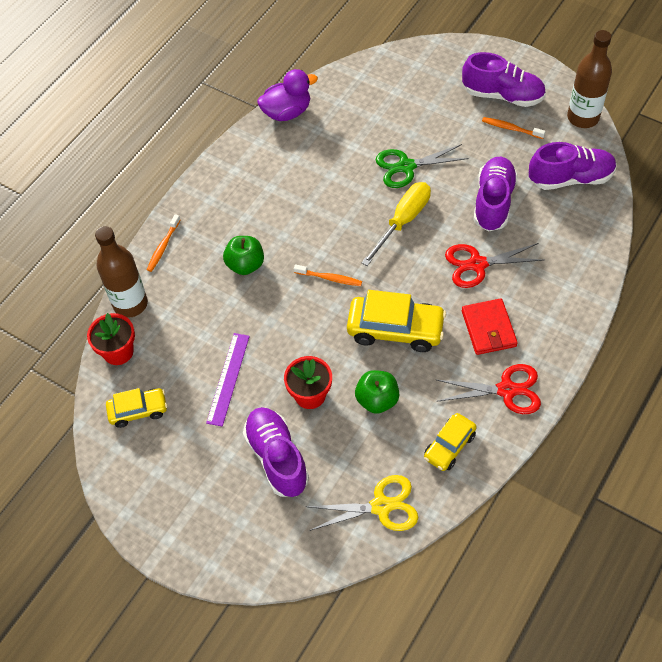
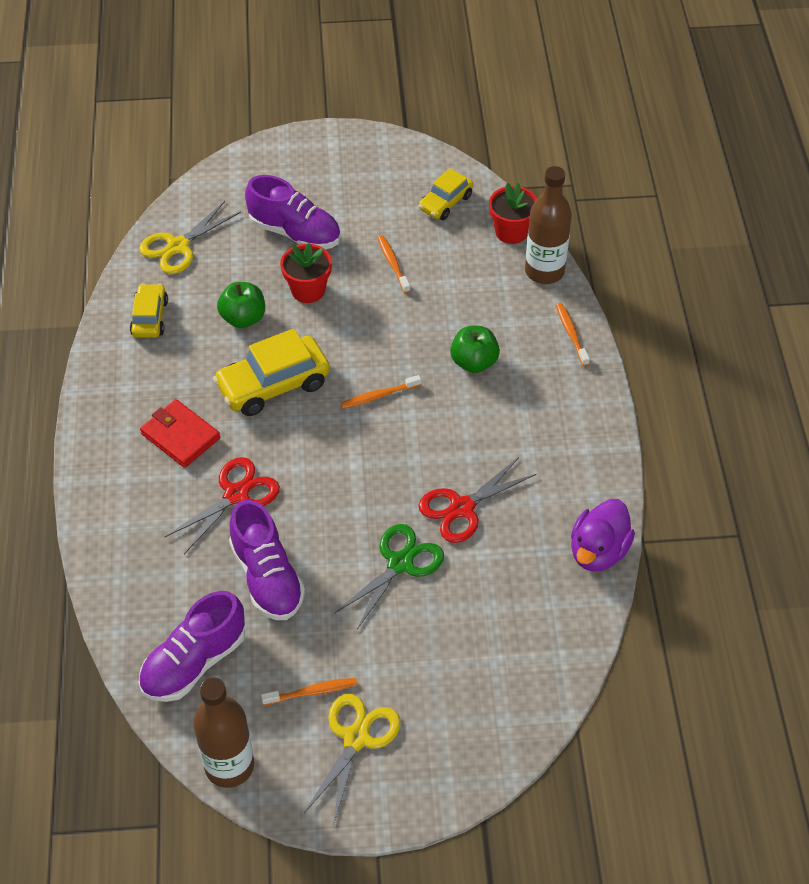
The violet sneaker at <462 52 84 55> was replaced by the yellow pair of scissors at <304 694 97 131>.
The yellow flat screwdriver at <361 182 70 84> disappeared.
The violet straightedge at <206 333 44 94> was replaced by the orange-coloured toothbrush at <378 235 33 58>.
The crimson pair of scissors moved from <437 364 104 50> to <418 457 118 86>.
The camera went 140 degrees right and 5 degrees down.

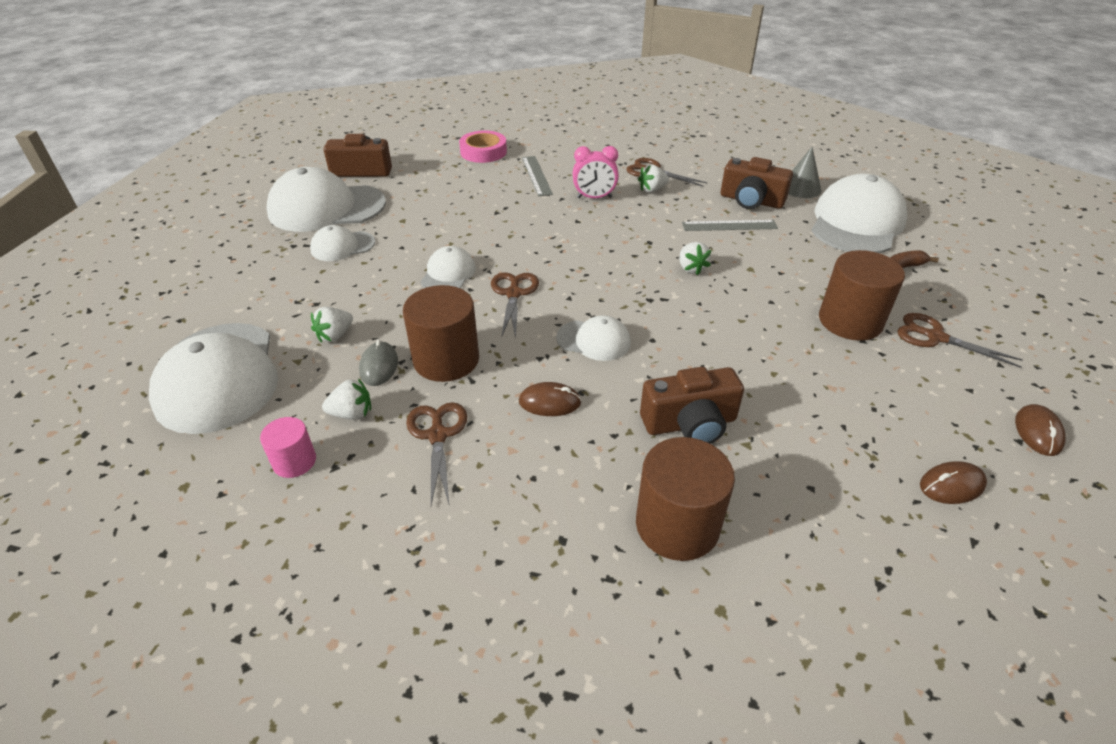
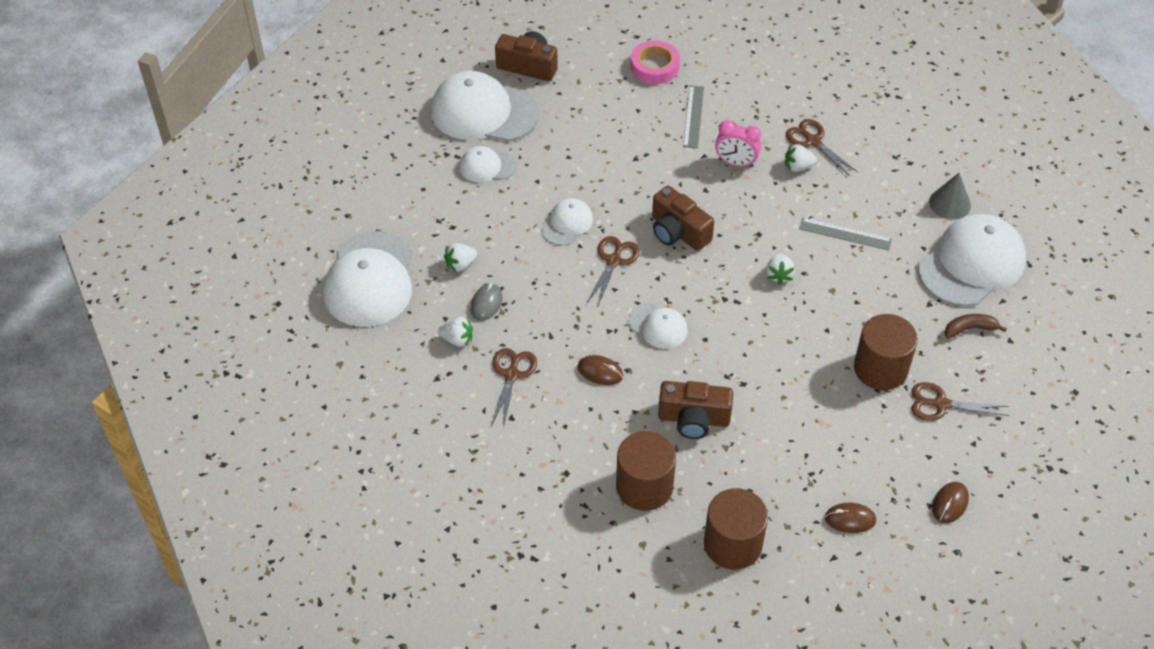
The dark brown compact camera moved from <721 157 72 52> to <652 186 62 65>.
The dark brown solid cylinder moved from <403 285 76 97> to <704 488 64 82>.
The dark brown pair of scissors at <897 313 126 55> turned 45 degrees counterclockwise.
The pink solid cylinder at <260 417 56 61> disappeared.
The camera went 20 degrees right and 10 degrees up.

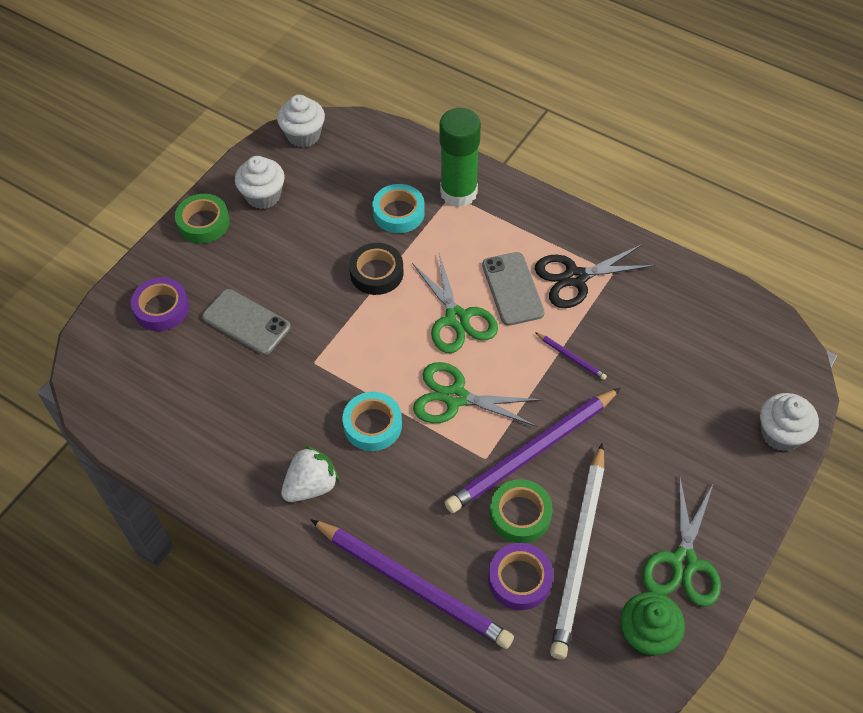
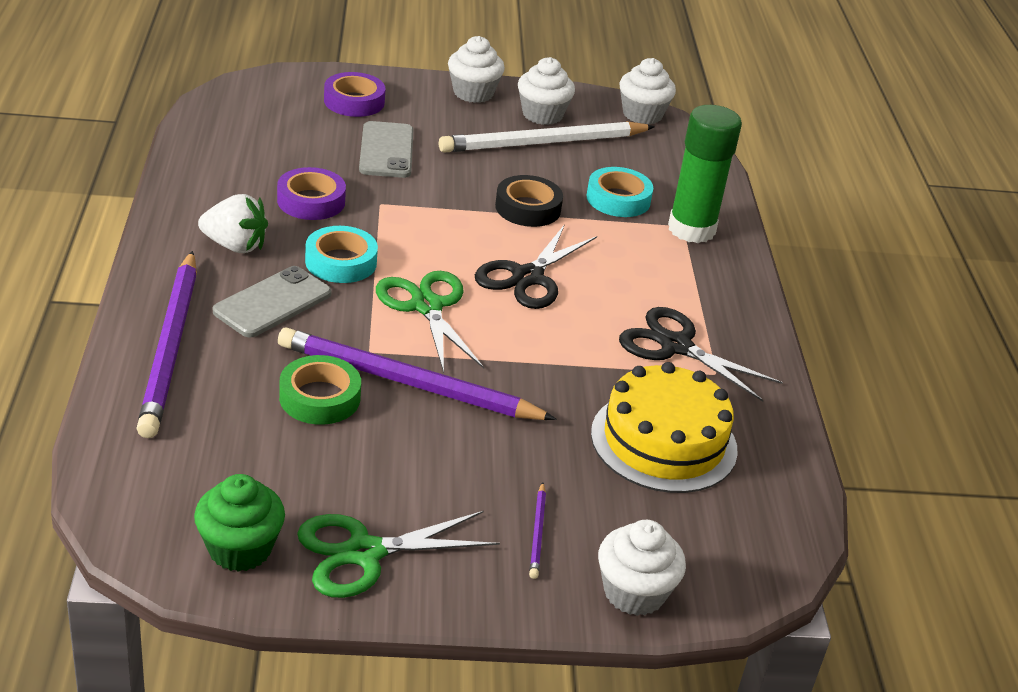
The leaf-green sticky tape at <175 194 55 49> was replaced by the snow-white cupcake at <448 36 57 67>.
The gray phone moved from <482 252 63 74> to <213 266 118 71>.
The leaf-green pair of scissors at <412 253 86 100> became the black pair of scissors at <475 224 122 85>.
The violet lead pencil moved from <535 332 72 48> to <529 482 17 97>.
The snow-white lead pencil moved from <550 443 54 216> to <439 121 216 32>.
The violet sticky tape moved from <488 543 65 67> to <277 167 69 53>.
The yellow gateau at <591 362 147 131> appeared.
The camera went 50 degrees right and 20 degrees down.

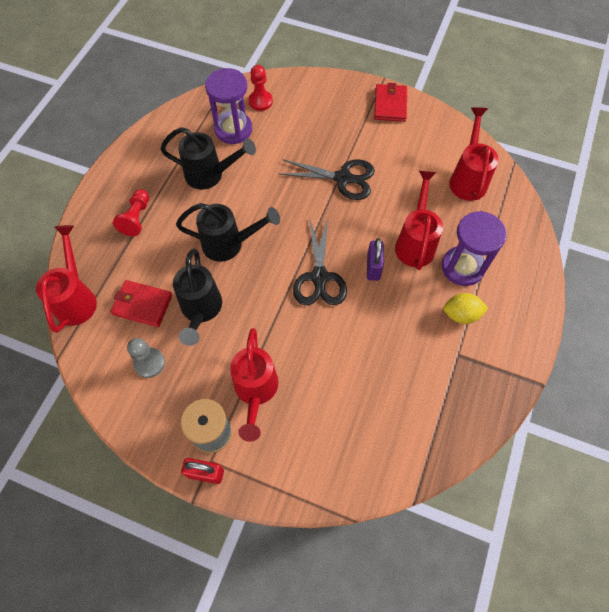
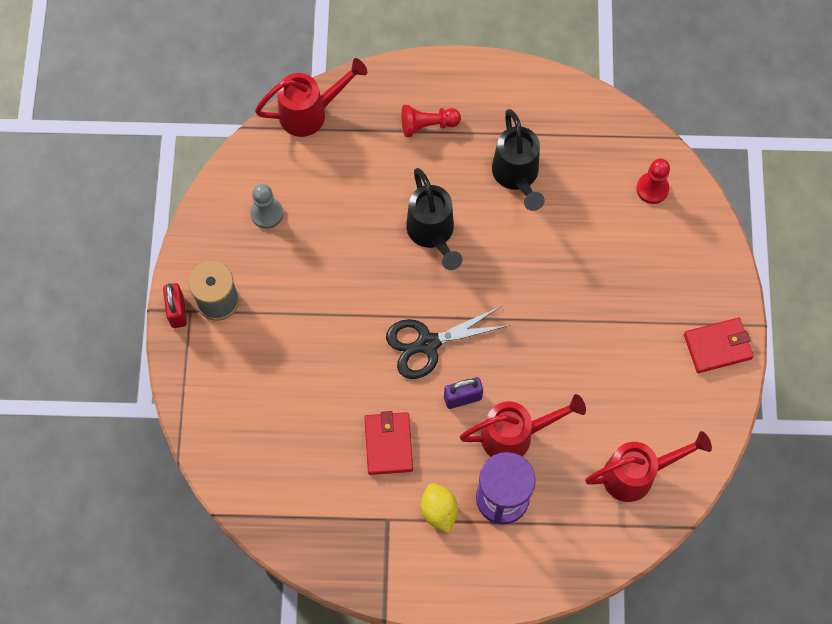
The violet sand timer at <205 68 47 76> disappeared.
The black pair of scissors at <279 159 96 41> disappeared.
The black watering pot at <173 249 49 97> disappeared.
The crimson billfold moved from <110 280 62 47> to <364 411 49 64>.
The crimson watering pot at <230 328 49 114> disappeared.
The camera went 70 degrees right and 5 degrees up.

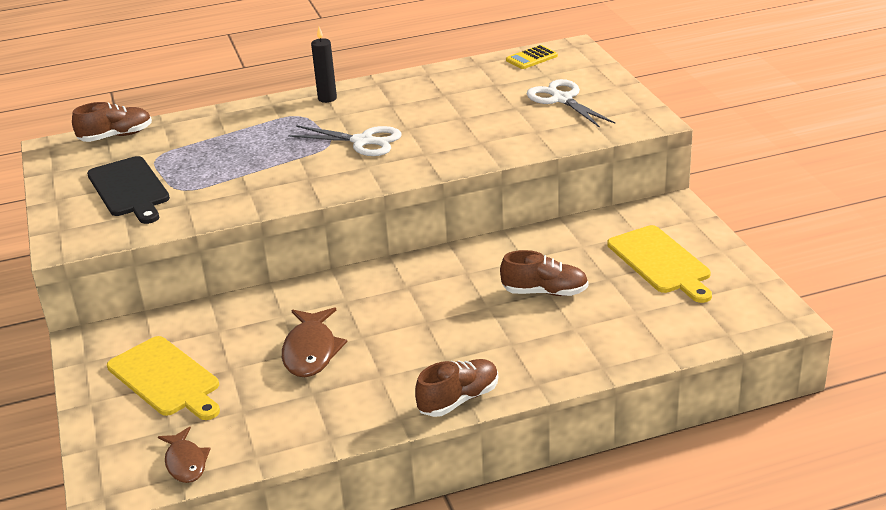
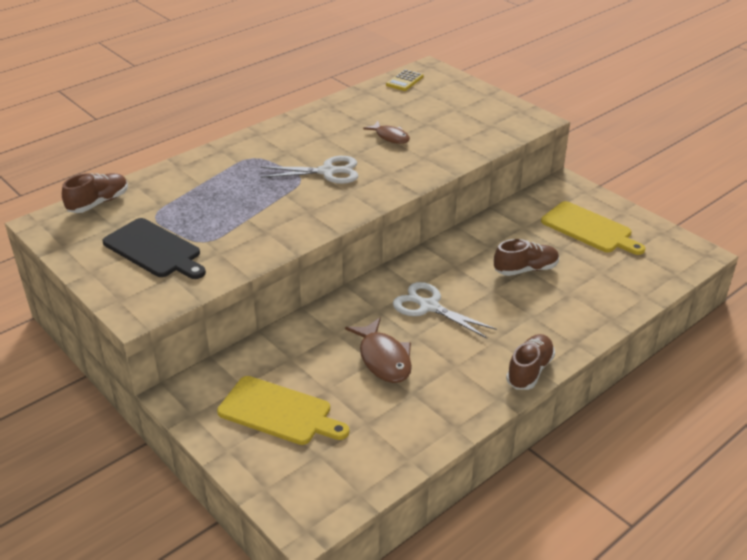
The black pillar candle at <311 27 26 76> disappeared.
The snow-white pair of scissors moved from <527 79 88 49> to <393 282 104 56>.
The dark brown toy fish moved from <158 427 53 56> to <363 121 47 23>.
The camera went 25 degrees left and 5 degrees up.

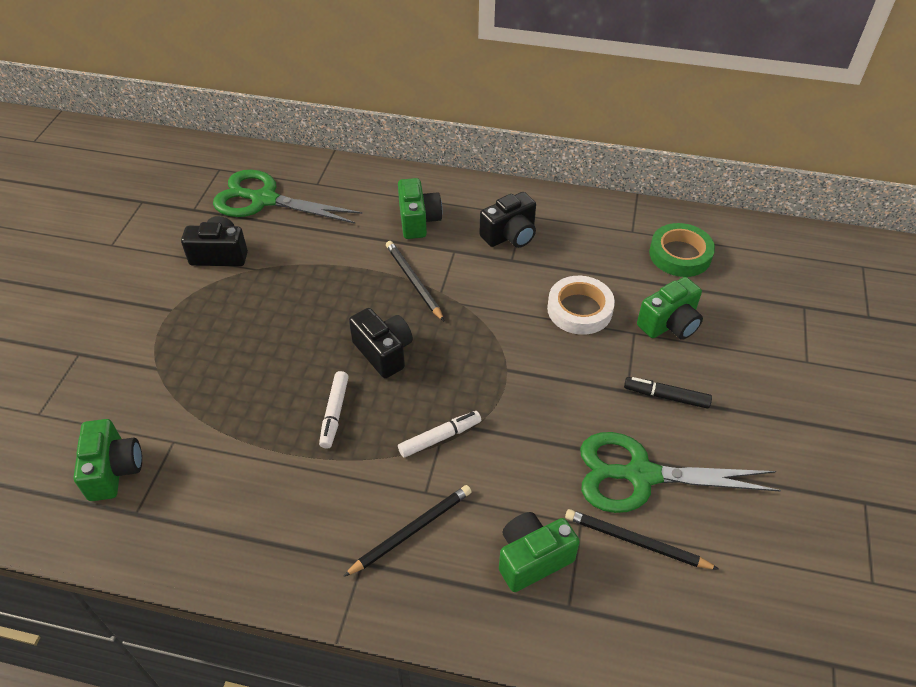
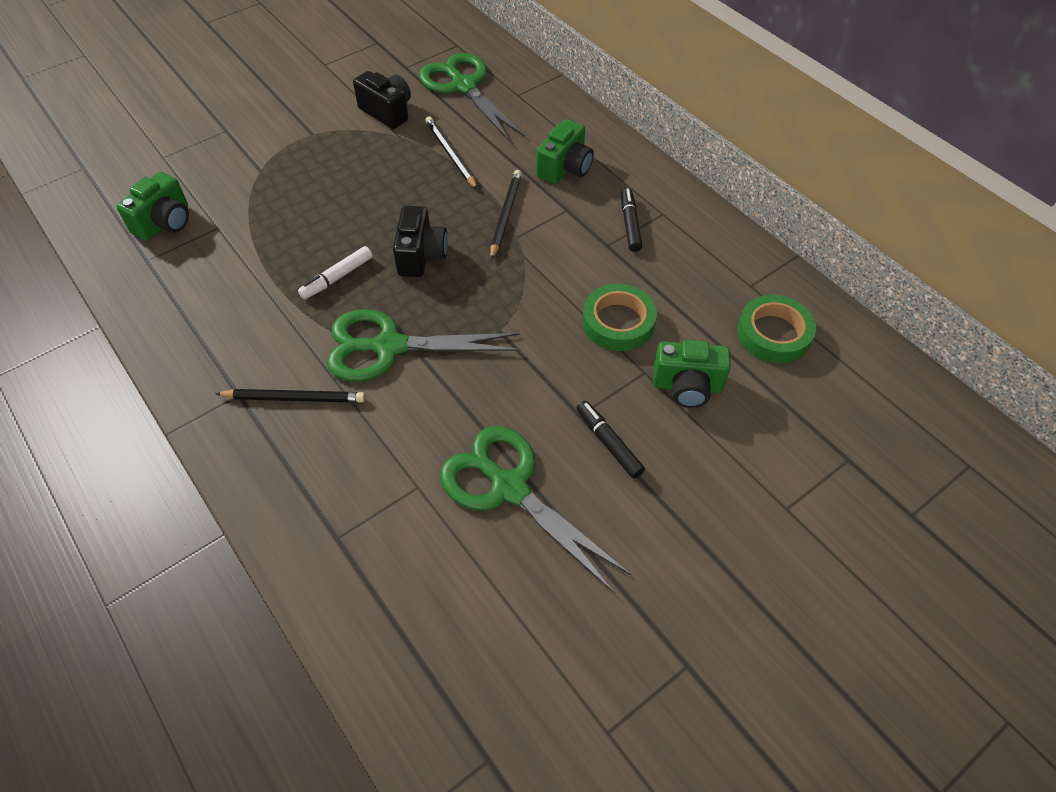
The black compact camera at <479 192 57 56> was replaced by the black marker pen at <621 188 21 64>.
The snow-white sticky tape at <547 276 68 59> became the leaf-green sticky tape at <582 284 75 67>.
The snow-white marker pen at <398 411 83 47> was replaced by the leaf-green pair of scissors at <327 309 193 73>.
The black lead pencil moved from <565 509 154 61> to <425 116 53 74>.
The leaf-green compact camera at <499 512 81 80> disappeared.
The camera went 40 degrees right and 5 degrees up.

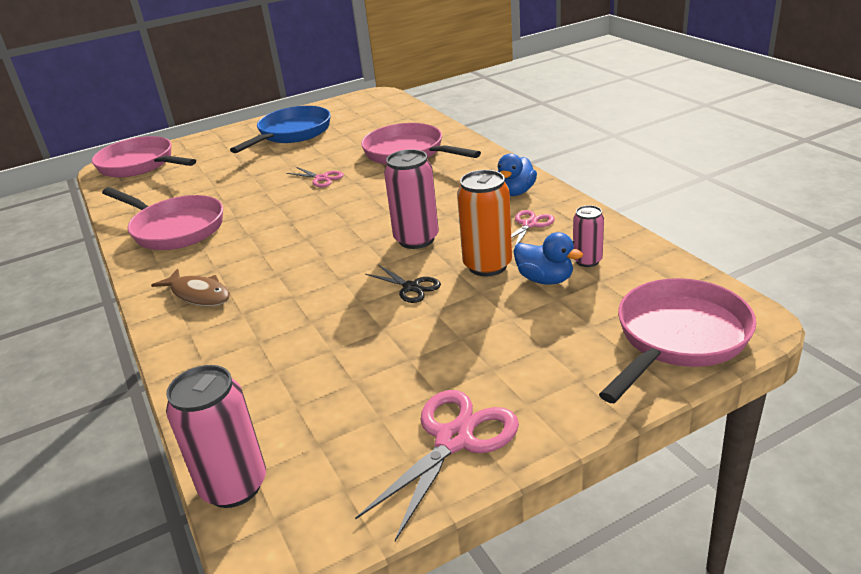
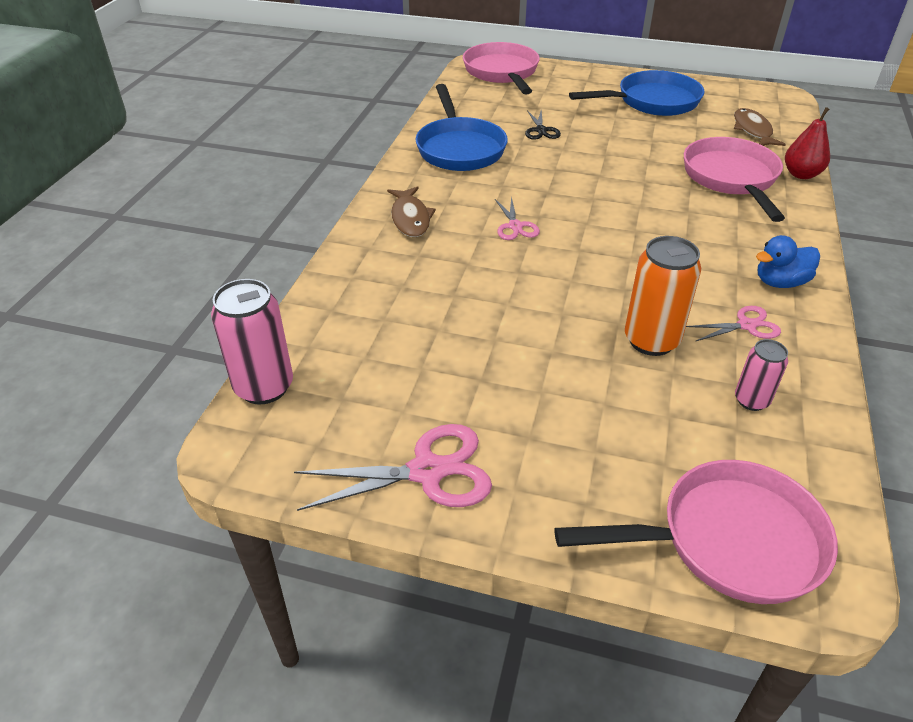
The pink can at <384 149 55 100> disappeared.
The pink pair of scissors moved from <286 166 58 21> to <495 196 45 44>.
The pink skillet at <102 187 121 63> became the royal blue skillet at <416 84 92 87>.
The royal blue duck at <513 232 70 53> disappeared.
The black pair of scissors moved from <365 265 76 38> to <525 110 36 30>.
The crimson pear fruit at <785 107 45 72> appeared.
The dark brown toy fish at <734 108 52 38> appeared.
The camera went 40 degrees right and 10 degrees up.

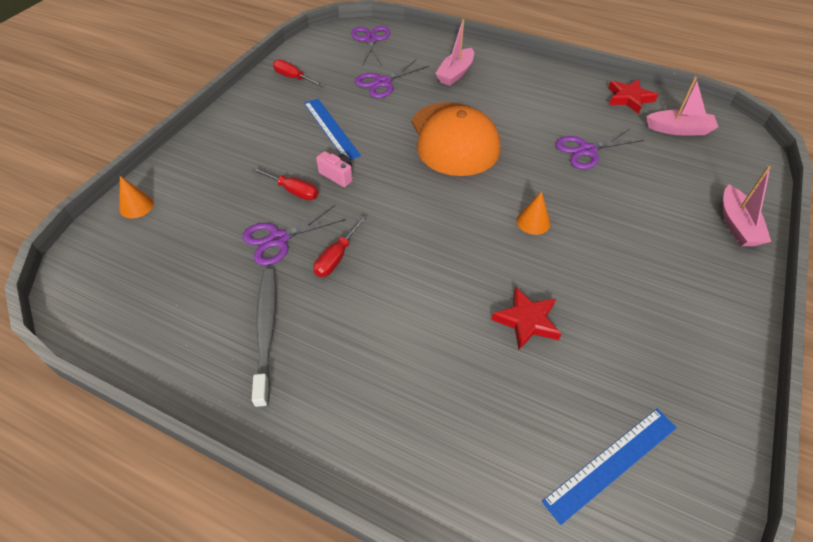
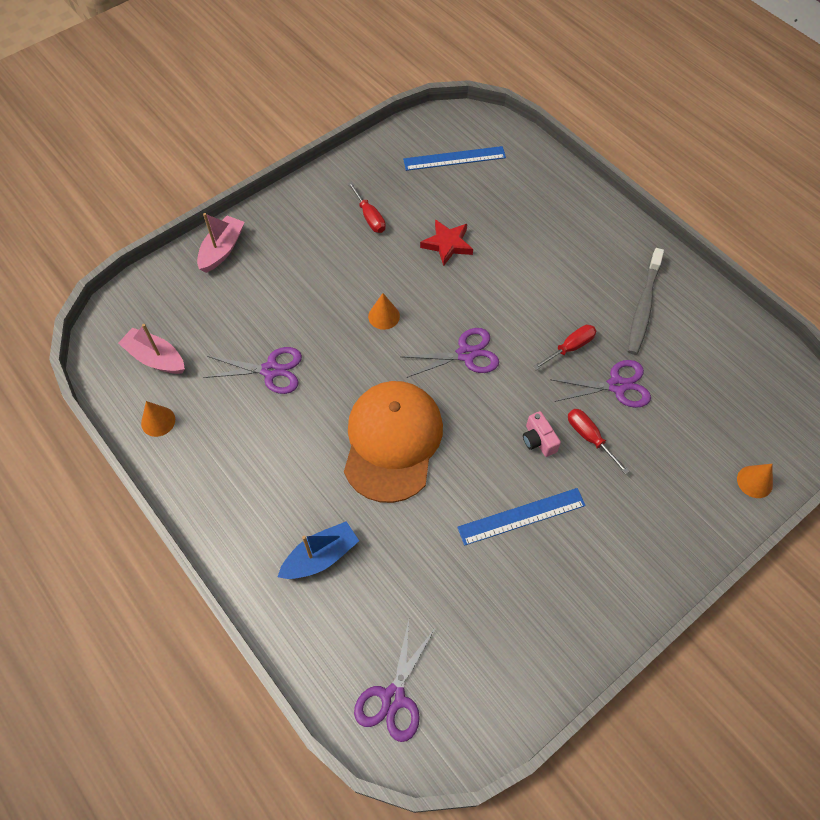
The pink toy boat at <435 19 39 67> became the royal blue toy boat at <278 521 81 58>.
The crimson flat screwdriver moved from <273 59 51 28> to <347 182 39 51>.
The violet pair of scissors moved from <355 59 74 39> to <401 328 98 50>.
The crimson star at <608 79 50 35> was replaced by the orange-coloured cone shape at <141 401 34 36>.
The royal blue straightedge at <304 99 57 61> turned 75 degrees clockwise.
The camera went 155 degrees left and 10 degrees up.

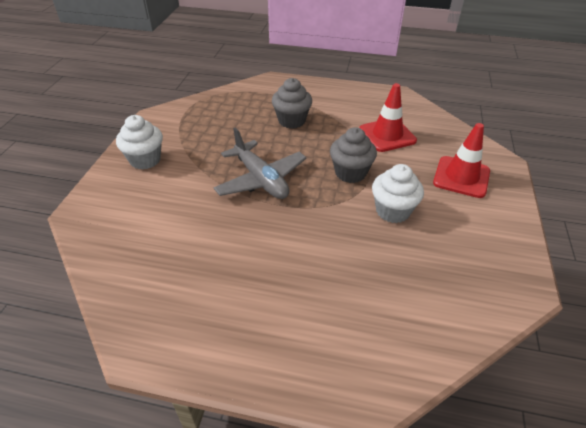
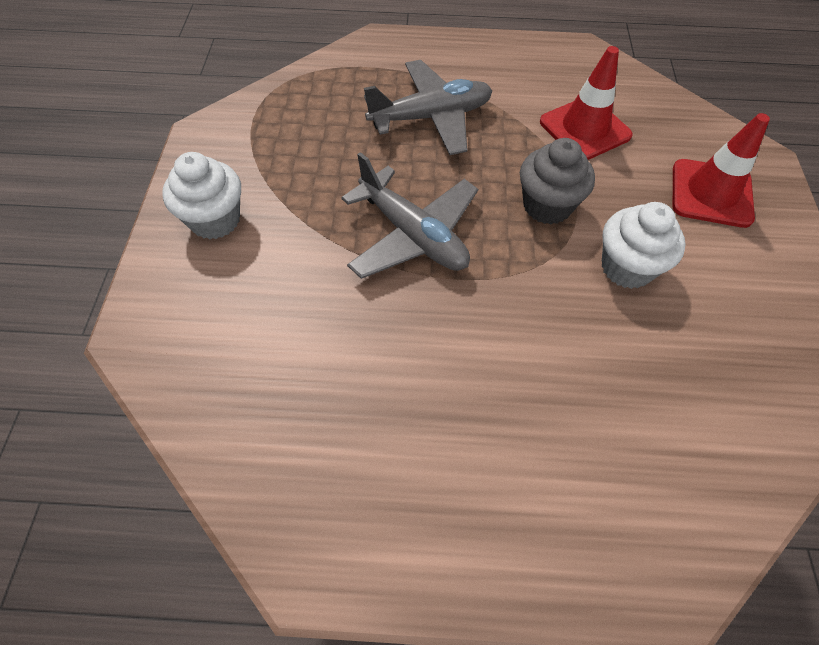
The gray cupcake at <272 78 40 51> was replaced by the gray toy plane at <364 60 128 95>.
The camera went 10 degrees left and 15 degrees up.

